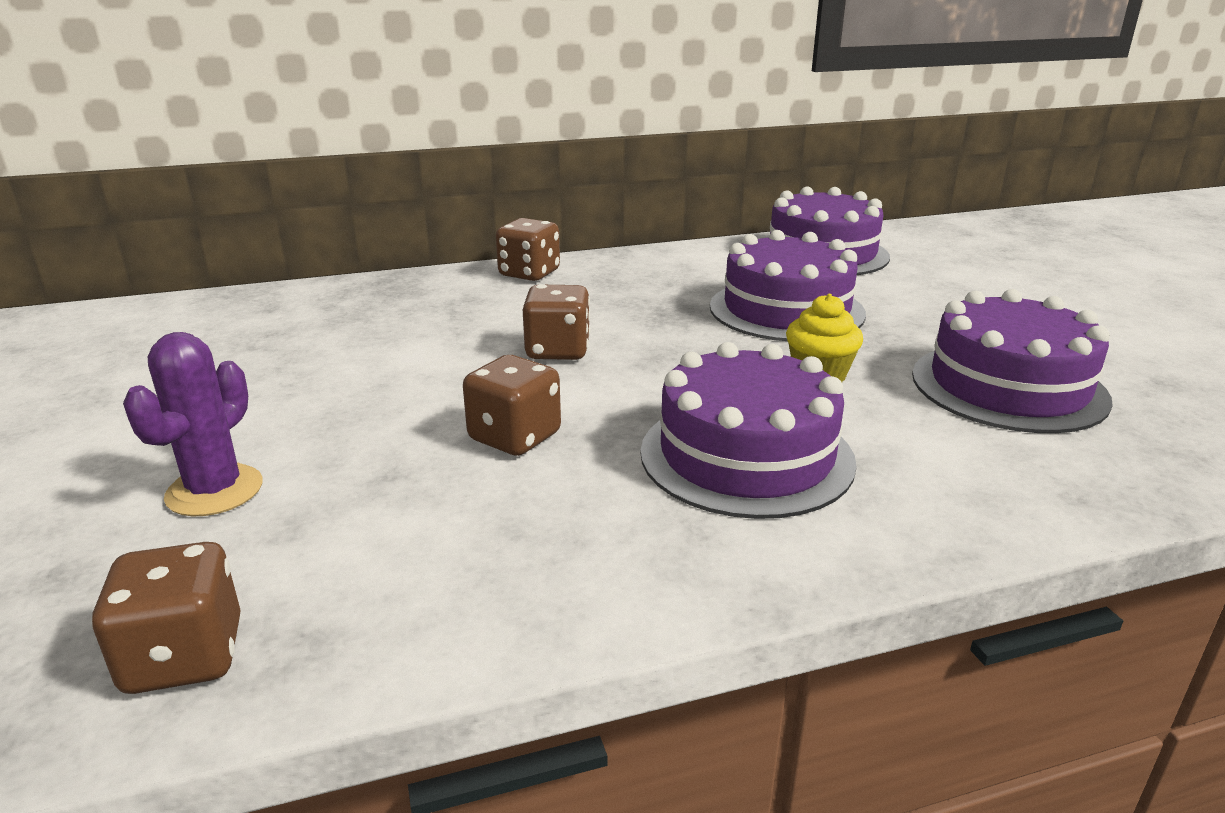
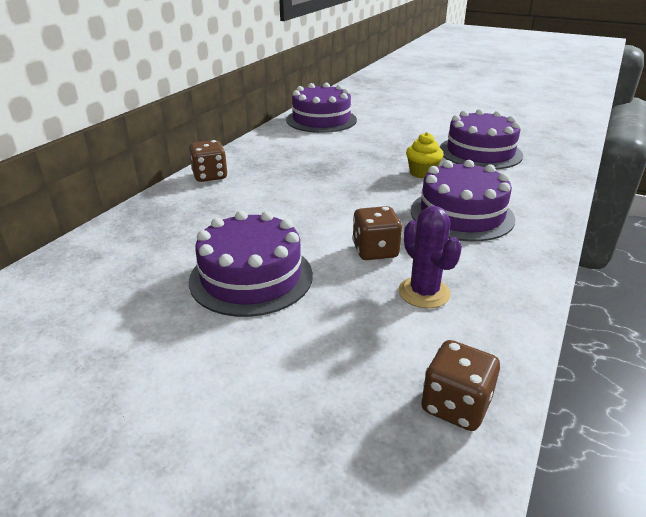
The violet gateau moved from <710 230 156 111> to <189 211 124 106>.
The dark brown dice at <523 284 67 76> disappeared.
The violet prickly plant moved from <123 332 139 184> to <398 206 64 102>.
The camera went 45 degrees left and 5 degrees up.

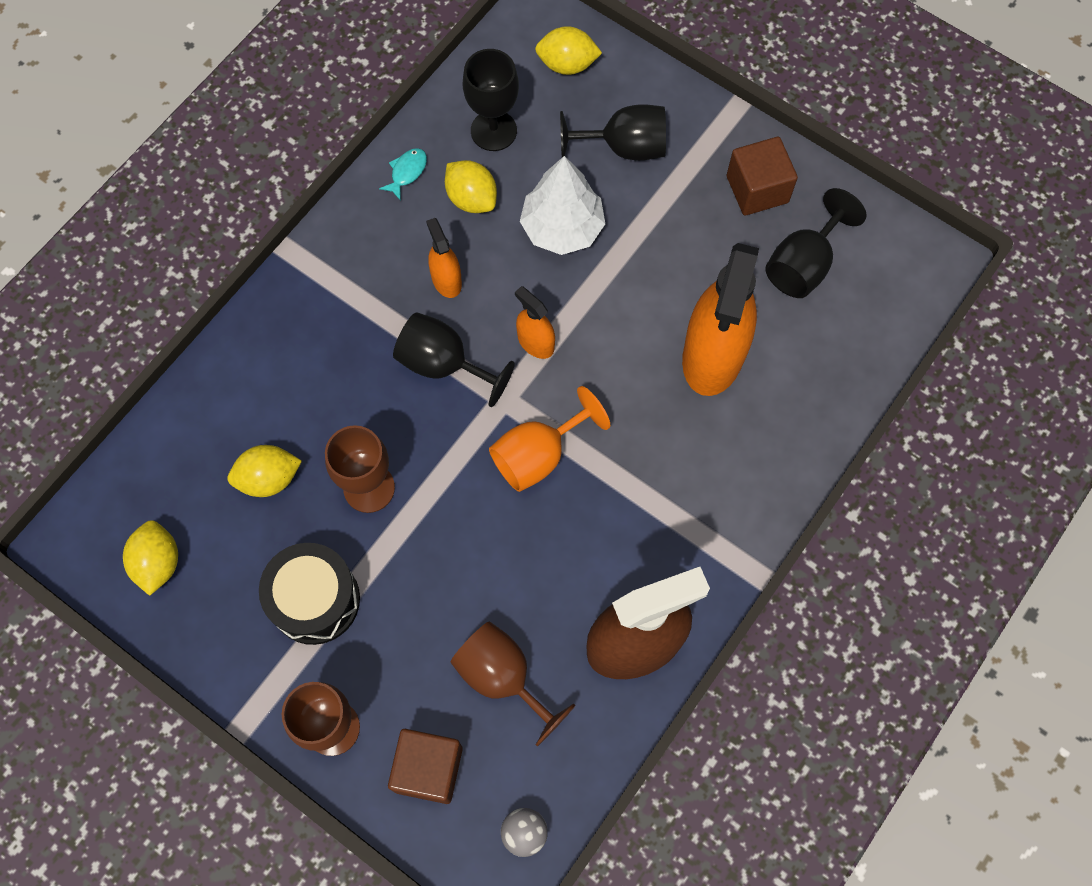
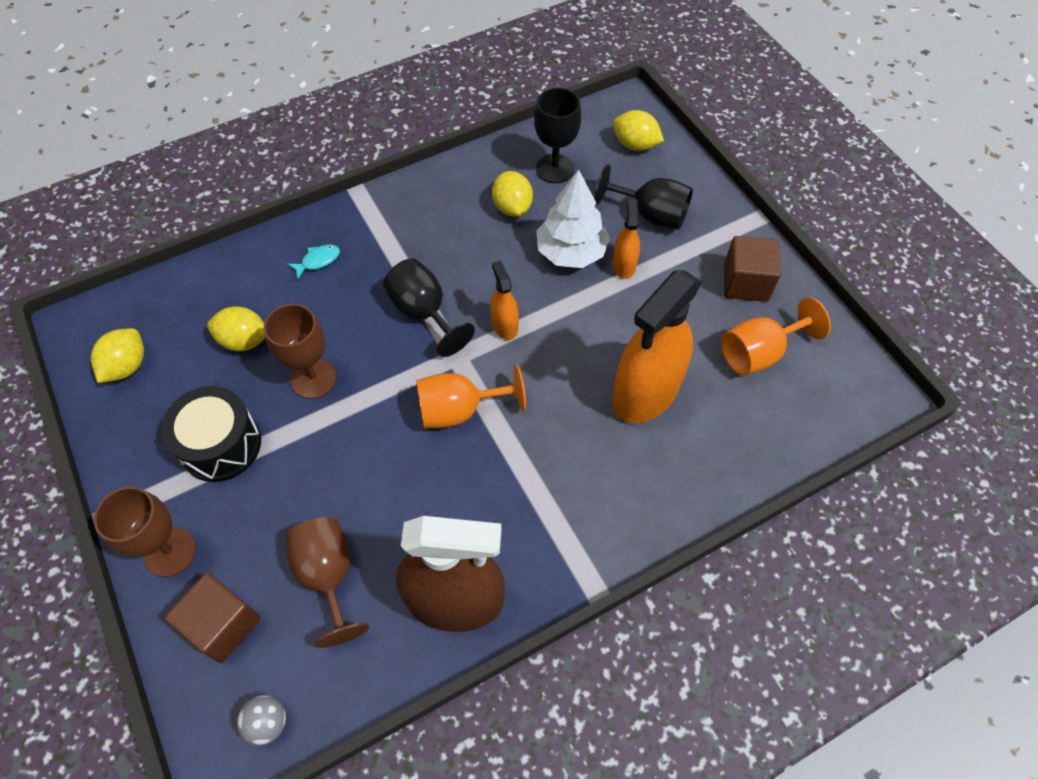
The aqua toy fish moved from <379 148 48 53> to <287 245 53 34>.
The black chalice at <765 188 102 110> became the orange-coloured chalice at <721 297 110 78>.
The orange-coloured spray cleaner moved from <426 218 36 80> to <612 199 28 80>.
The camera went 25 degrees right and 10 degrees down.

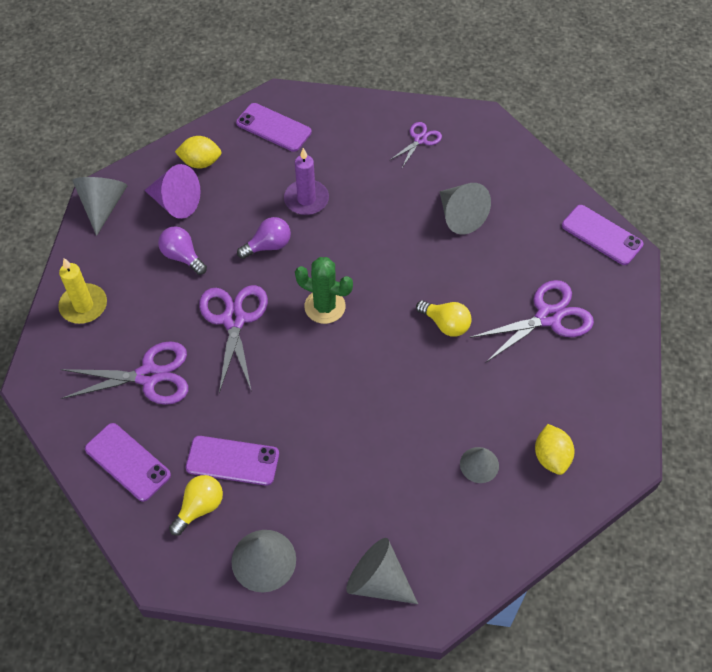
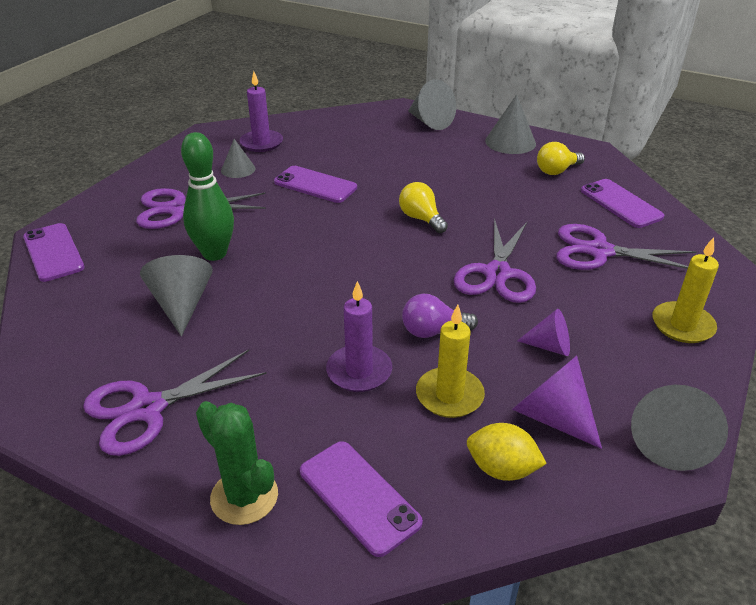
The violet pair of scissors at <389 122 53 46> changed to 1.81 times the size.
The violet light bulb at <158 226 49 49> was replaced by the violet cone shape at <517 309 53 47>.
The leaf-green prickly plant moved from <295 257 58 67> to <196 401 82 124>.
The yellow light bulb moved from <416 300 56 37> to <399 182 49 51>.
The yellow lemon at <535 424 39 51> was replaced by the violet pillar candle at <240 71 43 81>.
The violet phone moved from <186 436 93 50> to <274 166 83 37>.
The gray cone shape moved from <460 447 39 36> to <221 139 34 39>.
The leaf-green skittle at <181 132 53 129> appeared.
The yellow pillar candle at <416 305 69 113> appeared.
The camera went 160 degrees left and 20 degrees down.

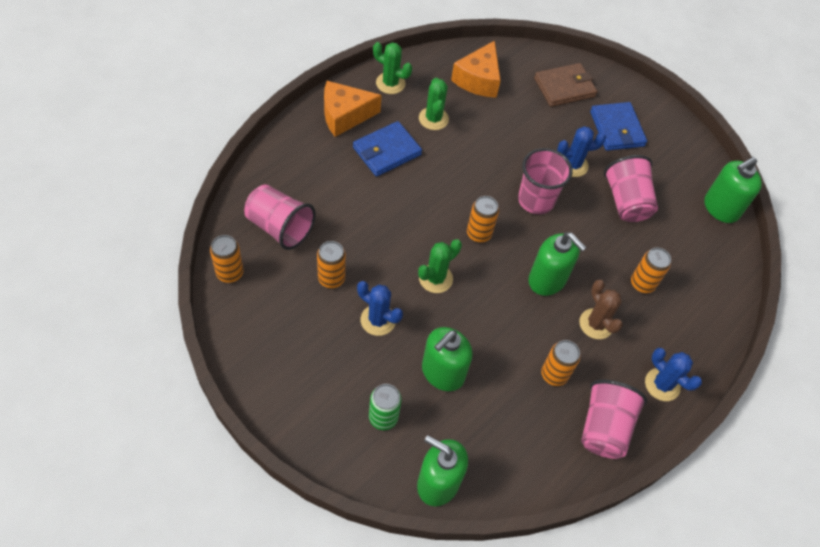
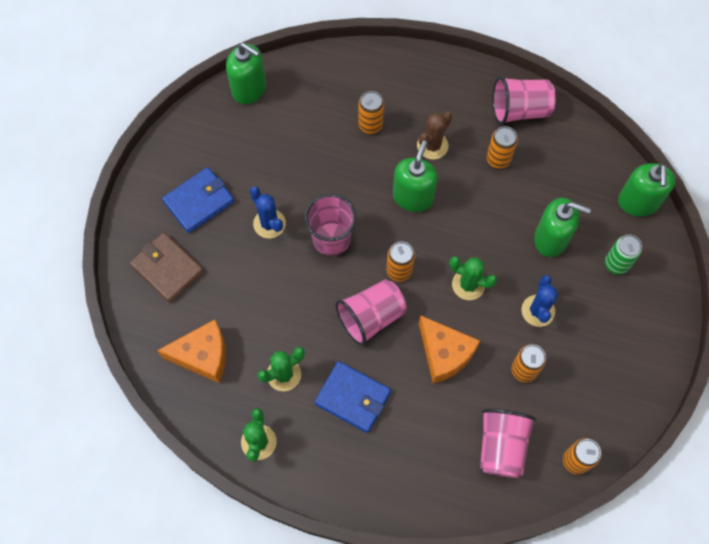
The orange-coloured cheese wedge moved from <324 81 58 56> to <419 315 61 69>.
The pink beaker moved from <604 155 54 67> to <335 279 72 67>.
The royal blue prickly plant at <645 348 57 53> disappeared.
The camera went 110 degrees left and 10 degrees up.

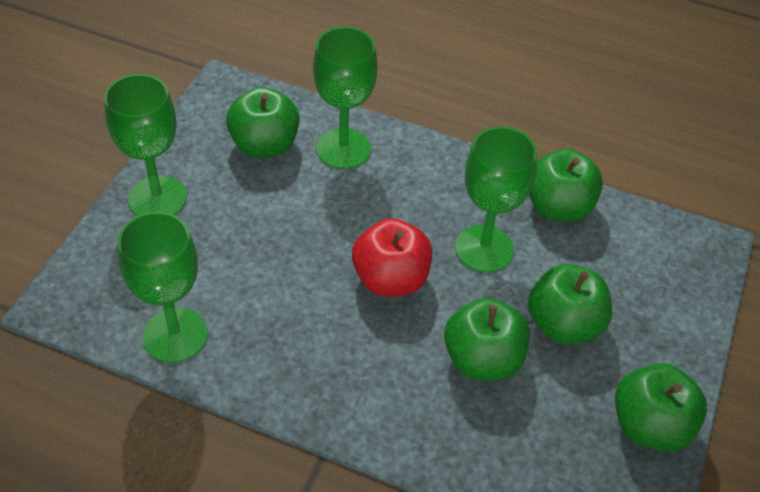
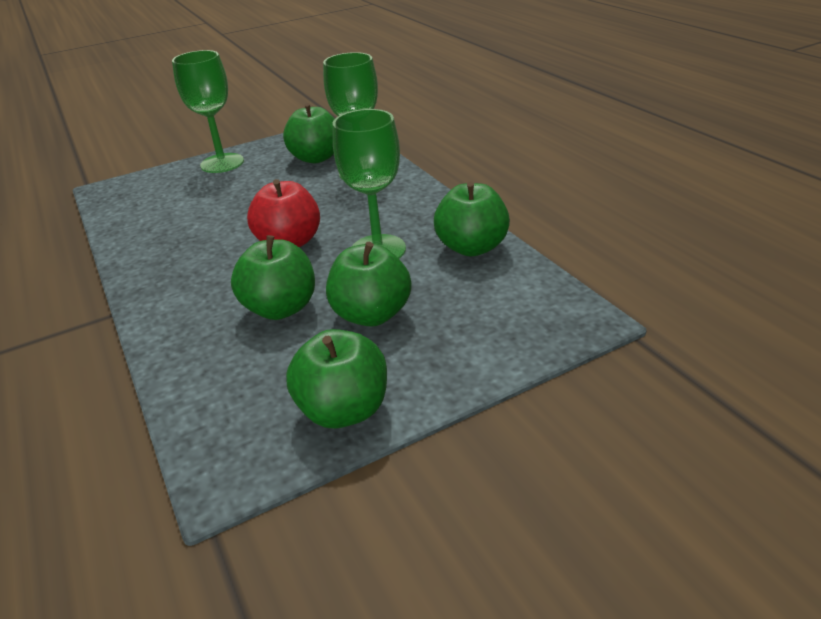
The leaf-green chalice at <117 211 91 152> disappeared.
The camera went 45 degrees right and 15 degrees down.

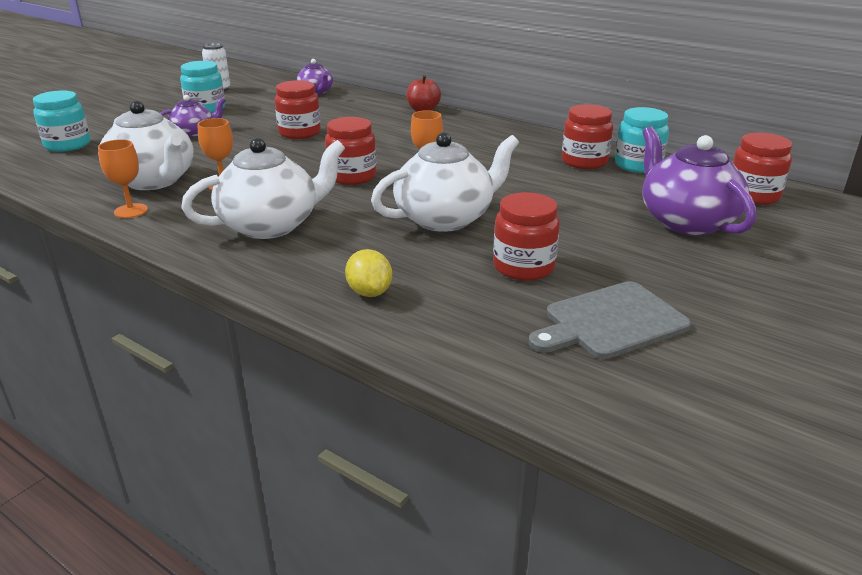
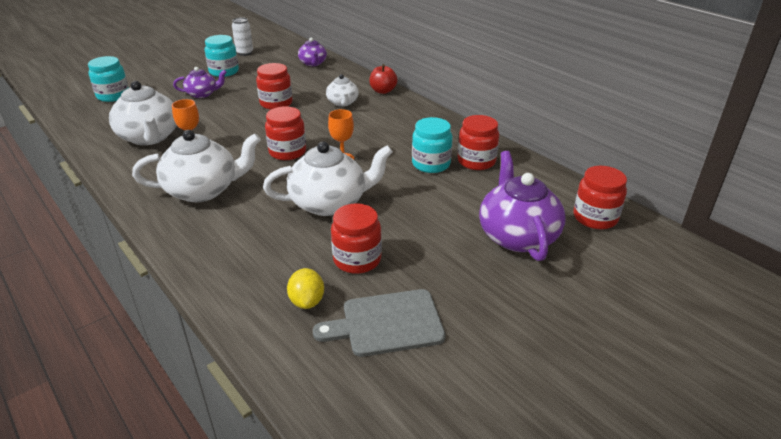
The aqua preserve jar moved from <615 107 54 66> to <412 117 41 56>.
The orange-coloured chalice at <98 139 50 79> disappeared.
The yellow lemon moved from <345 249 47 48> to <287 268 37 41>.
The snow-white teapot at <326 74 33 33> appeared.
The camera went 15 degrees right and 5 degrees up.

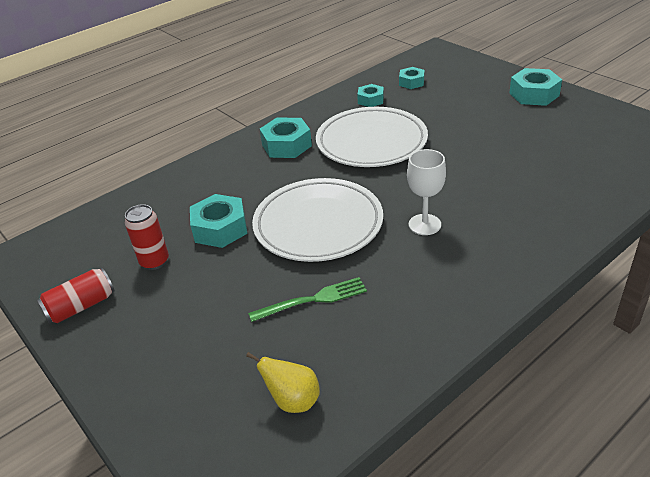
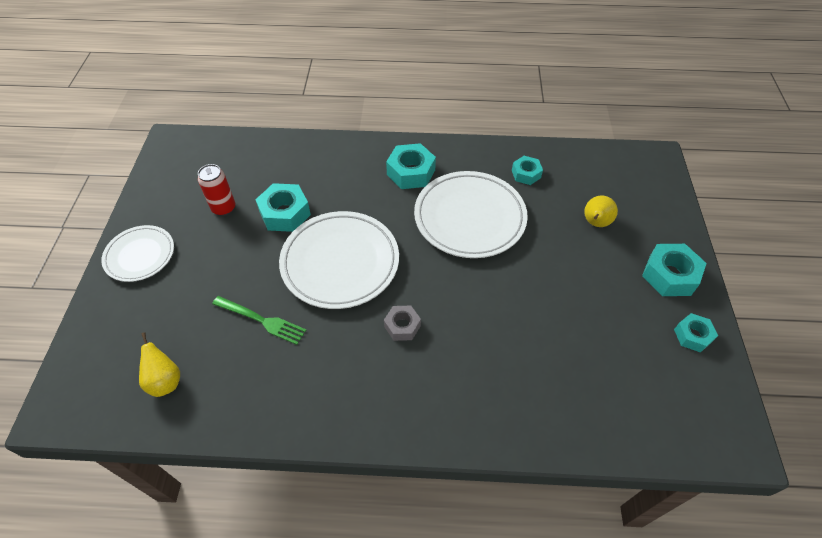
The aqua hexagon nut moved from <399 67 26 22> to <674 313 44 39>.
The snow-white chalice at <407 149 39 86> was replaced by the gray hexagon nut at <384 306 37 35>.
The crimson can at <37 268 78 55> disappeared.
The yellow pear fruit at <584 196 34 31> appeared.
The snow-white flat dish at <101 225 73 57> appeared.
The camera went 40 degrees right and 15 degrees up.

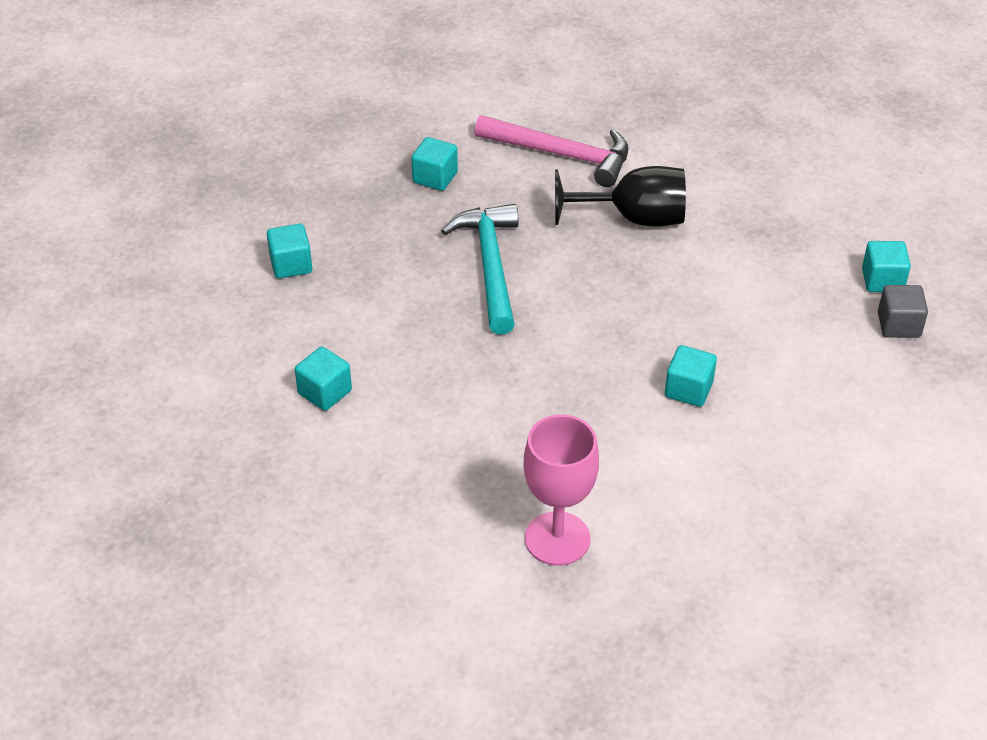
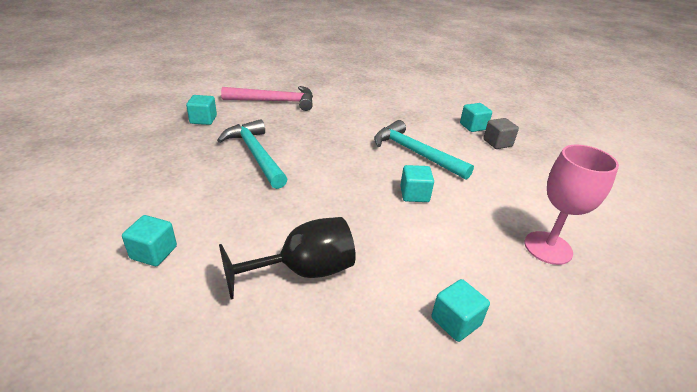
The black chalice moved from <555 166 131 61> to <219 217 137 82>.
The aqua solid cube moved from <267 223 45 56> to <431 279 59 63>.
The pink chalice moved from <524 415 75 151> to <524 145 95 120>.
The aqua claw hammer at <374 120 100 60> appeared.
The camera went 25 degrees left and 10 degrees down.

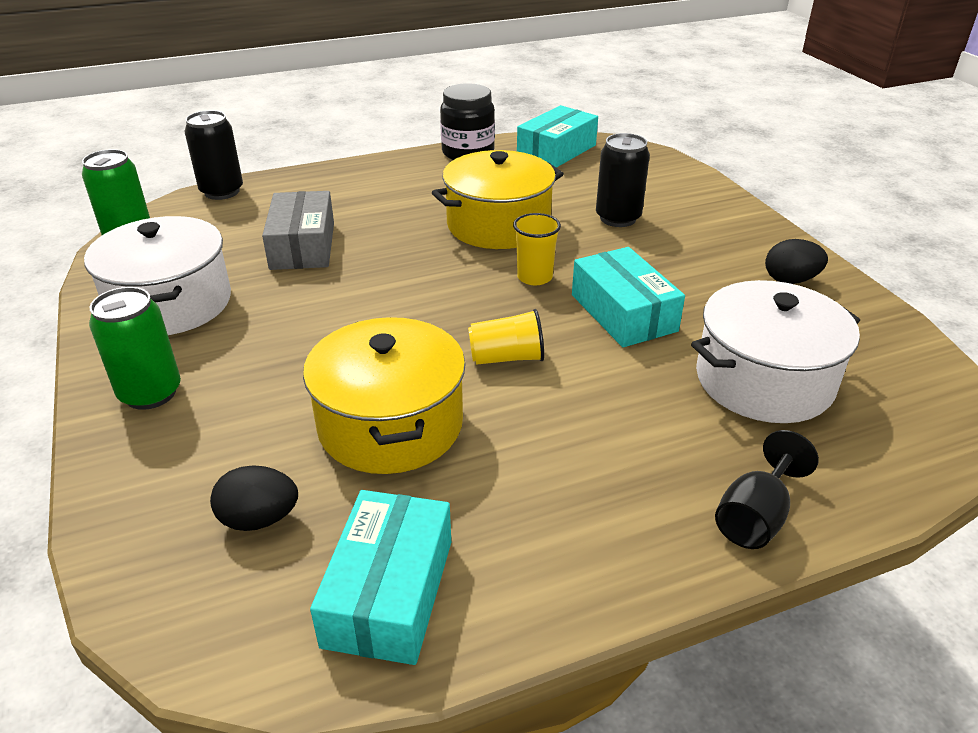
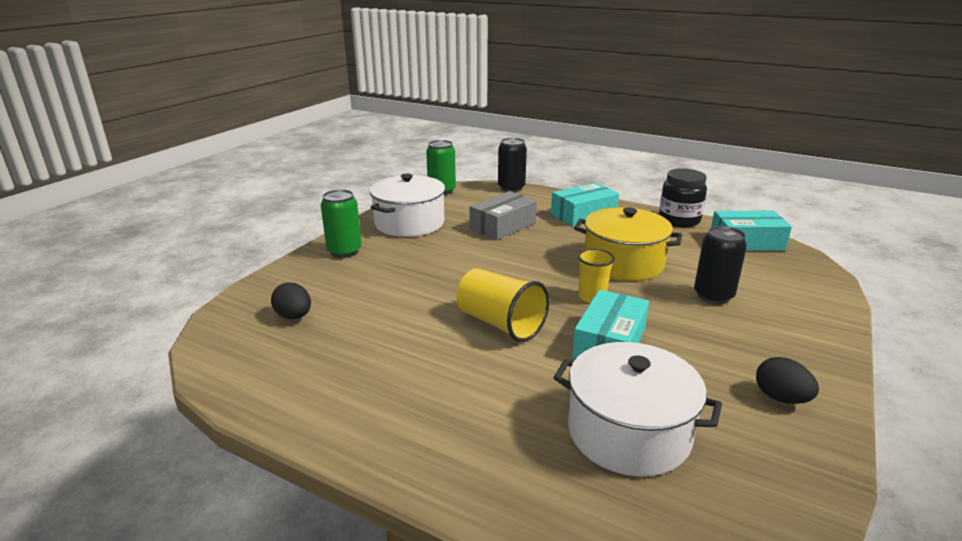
The yellow beaker at <468 309 76 56> changed to 1.59 times the size.
The yellow stockpot at <303 317 163 157> disappeared.
The black chalice at <715 430 104 119> disappeared.
The aqua parcel moved from <310 490 141 175> to <551 183 68 44>.
The camera went 50 degrees right and 10 degrees down.

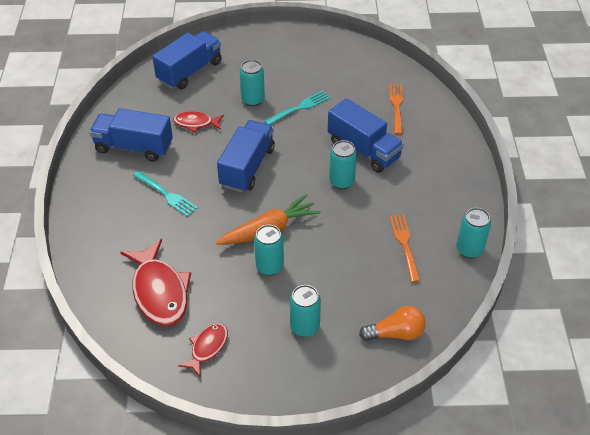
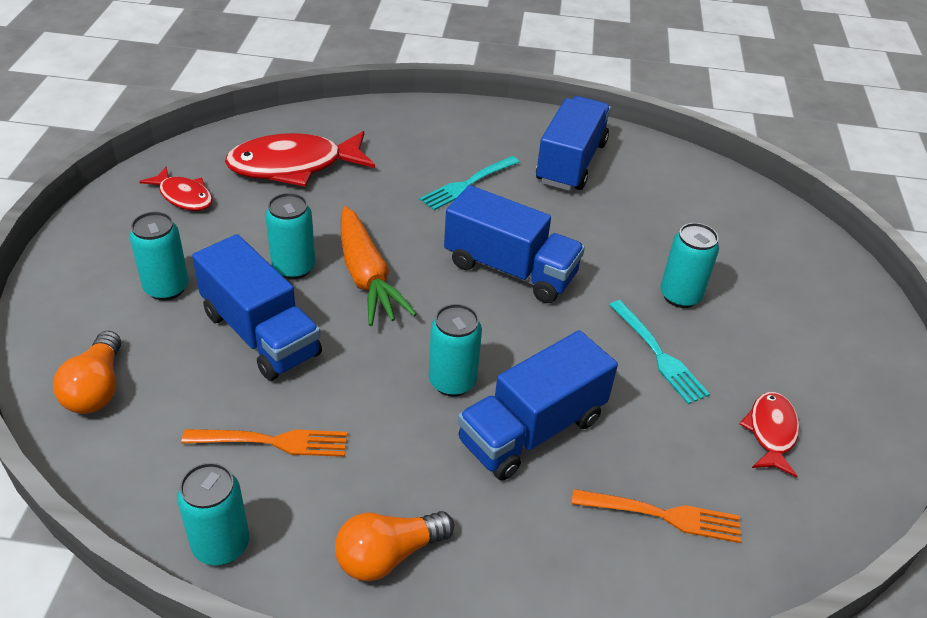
The royal blue truck moved from <152 31 70 58> to <192 234 130 147>.
The crimson toy fish moved from <173 111 51 21> to <739 392 60 86>.
The orange-coloured light bulb at <335 511 119 70> appeared.
The camera went 95 degrees right and 5 degrees down.

